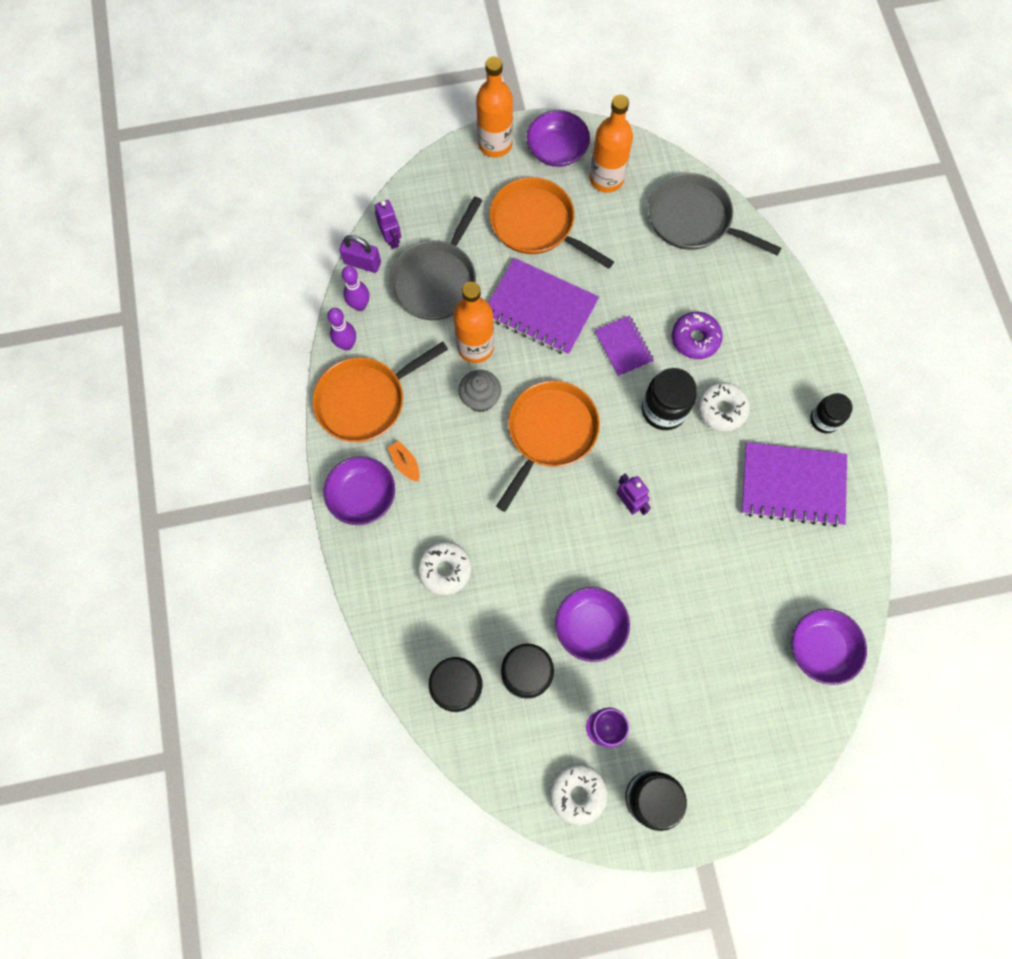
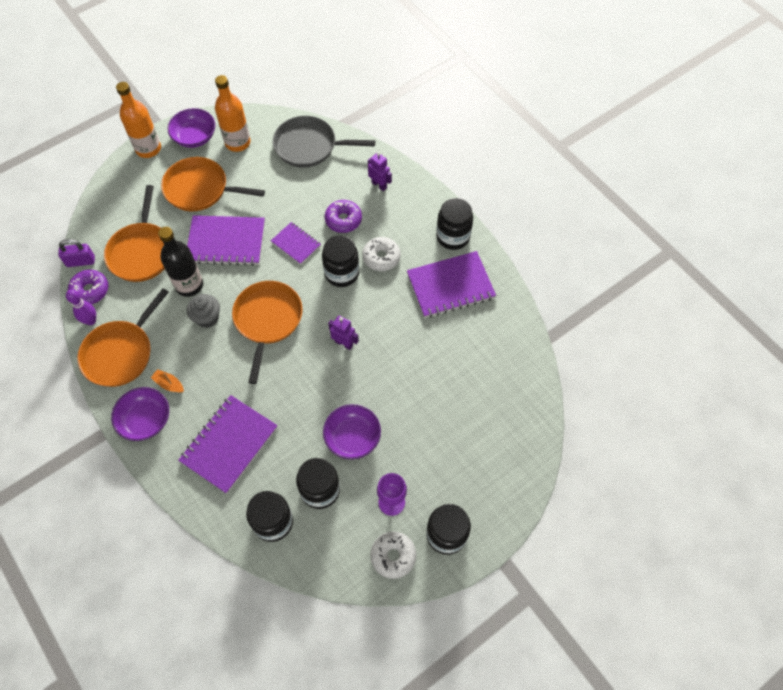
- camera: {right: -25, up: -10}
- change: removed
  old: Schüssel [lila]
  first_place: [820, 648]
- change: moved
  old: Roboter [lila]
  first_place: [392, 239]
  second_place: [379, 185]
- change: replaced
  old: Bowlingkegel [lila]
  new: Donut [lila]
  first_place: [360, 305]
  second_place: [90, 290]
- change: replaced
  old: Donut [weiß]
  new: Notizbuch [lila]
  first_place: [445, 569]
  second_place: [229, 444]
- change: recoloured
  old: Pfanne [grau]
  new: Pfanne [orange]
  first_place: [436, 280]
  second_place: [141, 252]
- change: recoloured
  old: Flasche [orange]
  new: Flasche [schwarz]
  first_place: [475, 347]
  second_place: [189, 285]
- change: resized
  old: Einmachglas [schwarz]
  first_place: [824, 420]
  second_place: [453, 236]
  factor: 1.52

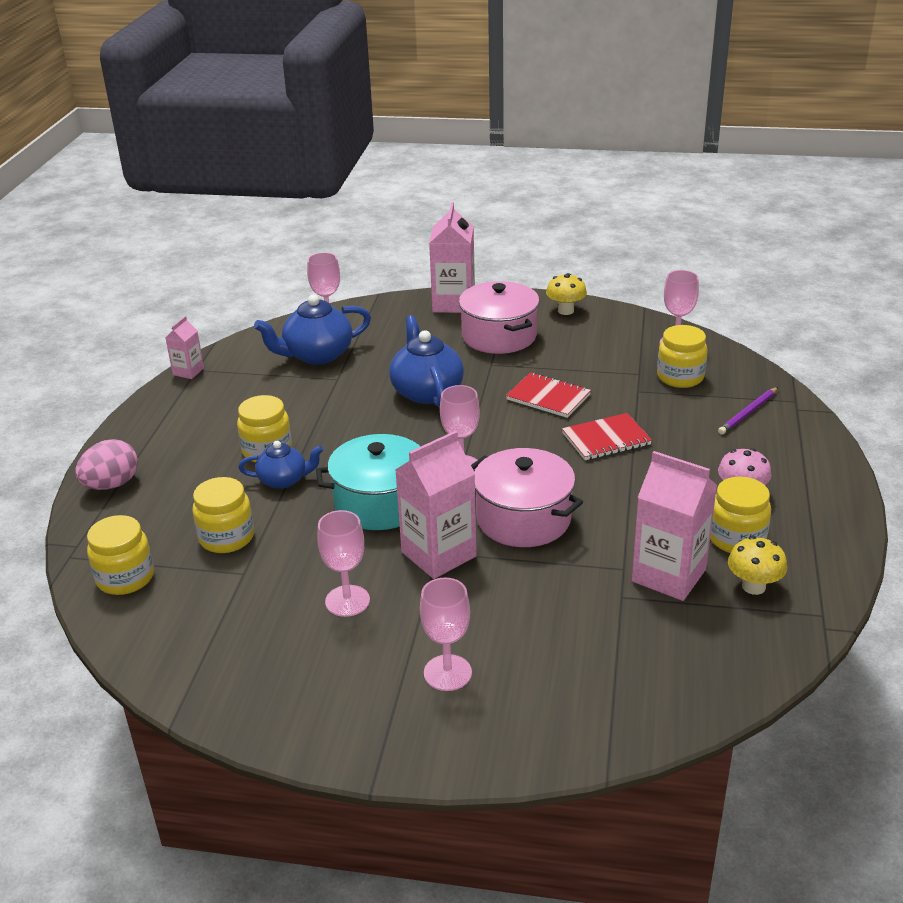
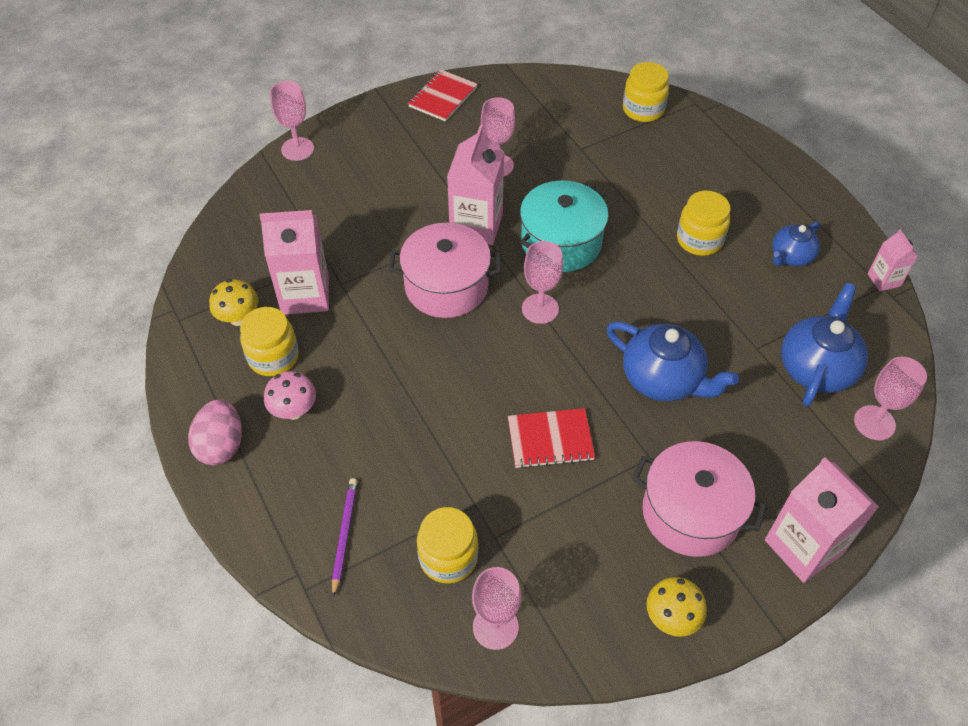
- camera: {right: 140, up: 20}
- change: removed
  old: Einmachglas [gelb]
  first_place: [226, 538]
- change: moved
  old: Ei [rosa]
  first_place: [111, 485]
  second_place: [221, 445]
- change: moved
  old: Teekanne [blau]
  first_place: [284, 480]
  second_place: [790, 256]
- change: moved
  old: Kelch [rosa]
  first_place: [447, 673]
  second_place: [297, 149]
- change: moved
  old: Notizbuch [rot]
  first_place: [606, 439]
  second_place: [443, 97]

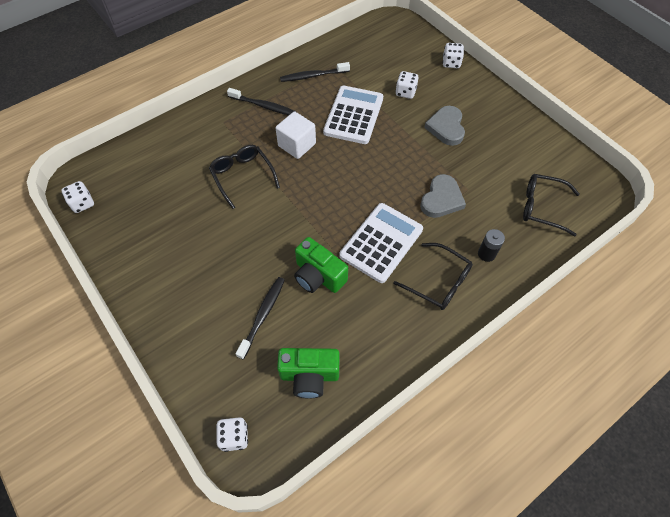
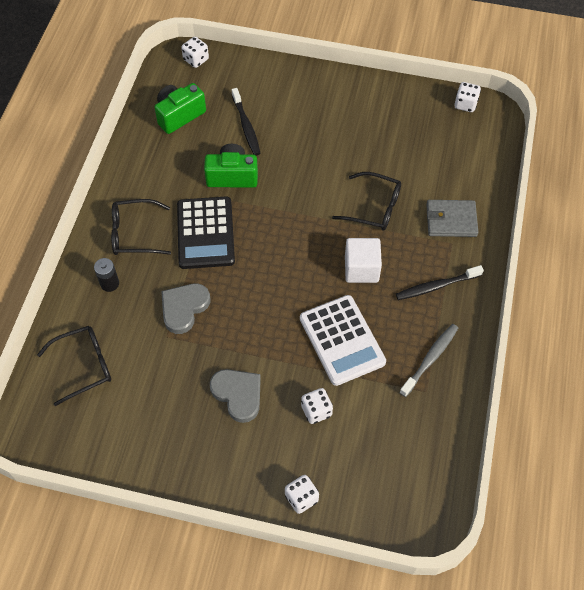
- camera: {right: 140, up: 0}
- change: added
  new: Geldbörse [grau]
  second_place: [451, 220]
- change: recoloured
  old: Zahnbürste [schwarz]
  new: Zahnbürste [grau]
  first_place: [313, 76]
  second_place: [430, 359]
- change: recoloured
  old: Taschenrechner [weiß]
  new: Taschenrechner [schwarz]
  first_place: [381, 243]
  second_place: [205, 233]
- change: turned
  old: Herz [grau]
  first_place: [441, 199]
  second_place: [184, 308]
  degrees: 45

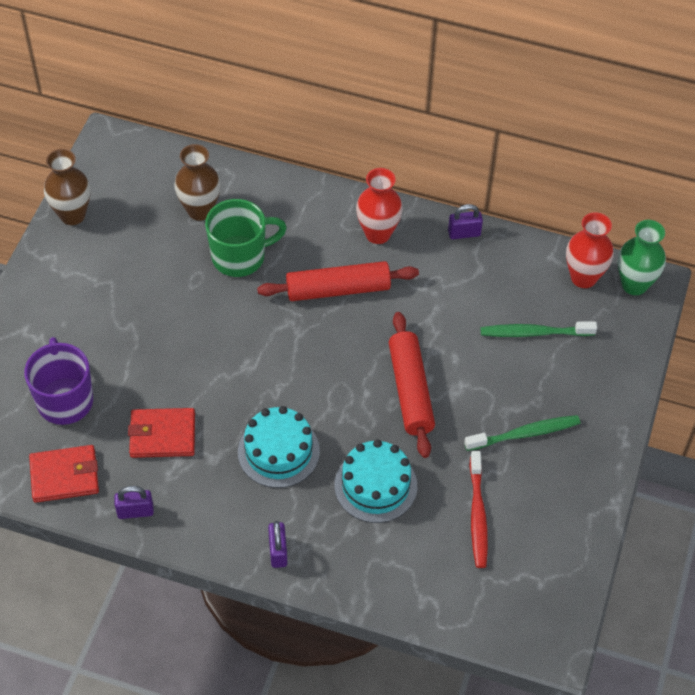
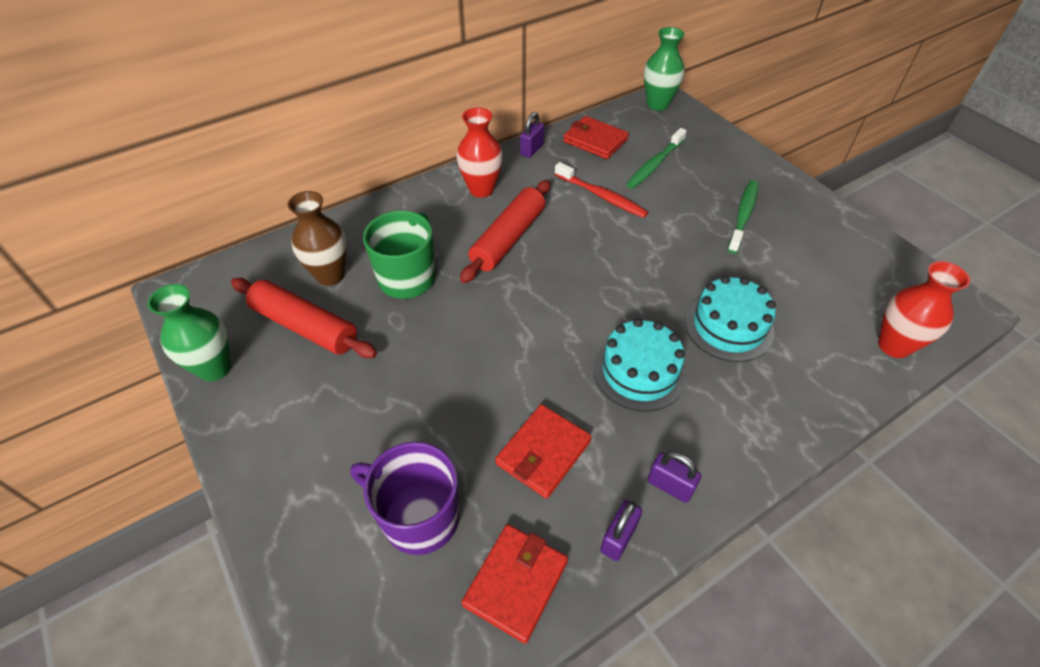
- camera: {right: -50, up: -5}
- change: added
  new: Geldbörse [rot]
  second_place: [595, 140]
- change: moved
  old: Vorhängeschloss [lila]
  first_place: [278, 552]
  second_place: [670, 486]
- change: moved
  old: Nudelholz [rot]
  first_place: [410, 390]
  second_place: [305, 326]
- change: moved
  old: Zahnbürste [rot]
  first_place: [477, 515]
  second_place: [601, 196]
- change: moved
  old: Vase [rot]
  first_place: [583, 277]
  second_place: [894, 346]
- change: recoloured
  old: Vase [braun]
  new: Vase [grün]
  first_place: [72, 215]
  second_place: [215, 368]

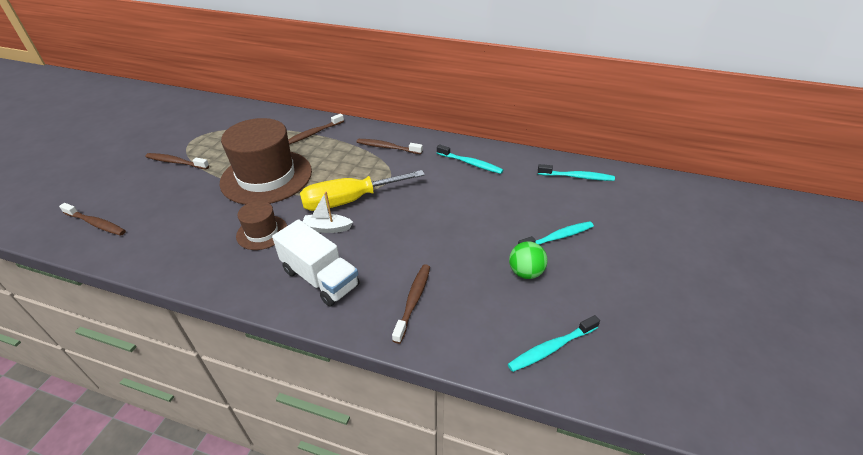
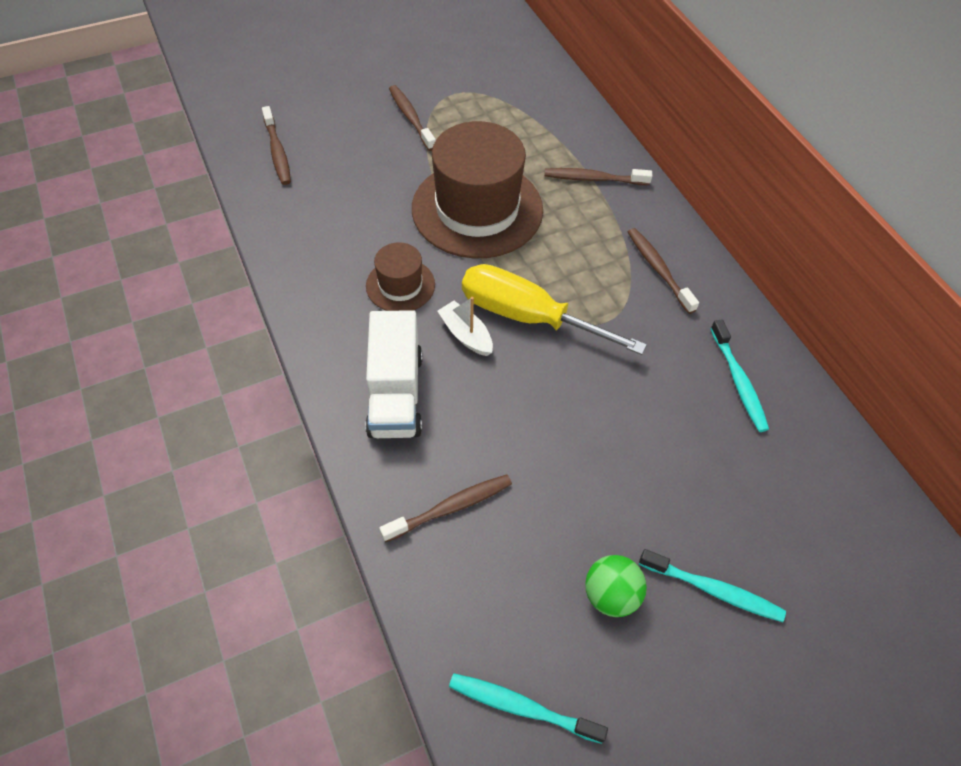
- camera: {right: 45, up: 15}
- change: removed
  old: Zahnbürste [türkis]
  first_place: [576, 177]

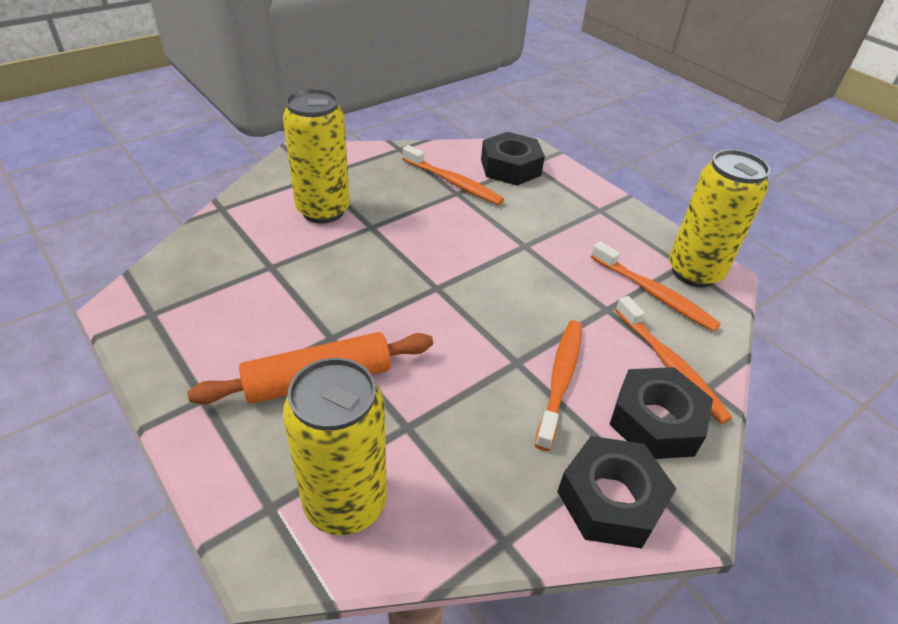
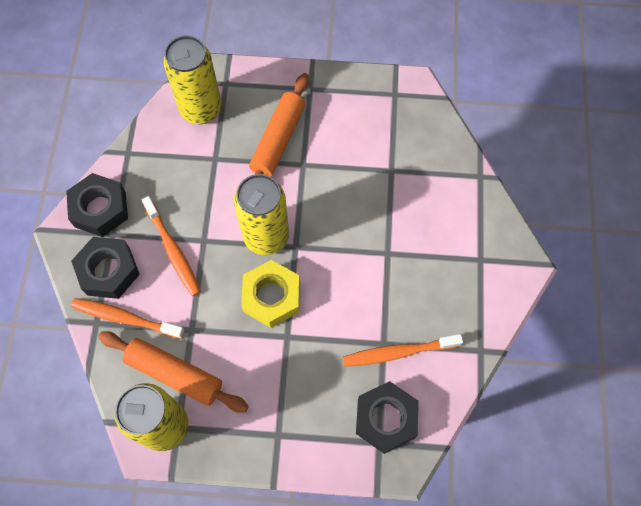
- camera: {right: 135, up: 25}
- change: added
  new: Sechskantmutter [gelb]
  second_place: [271, 297]
- change: moved
  old: Dose [gelb]
  first_place: [323, 210]
  second_place: [266, 236]
- change: replaced
  old: Zahnbürste [orange]
  new: Nudelholz [orange]
  first_place: [654, 293]
  second_place: [175, 374]

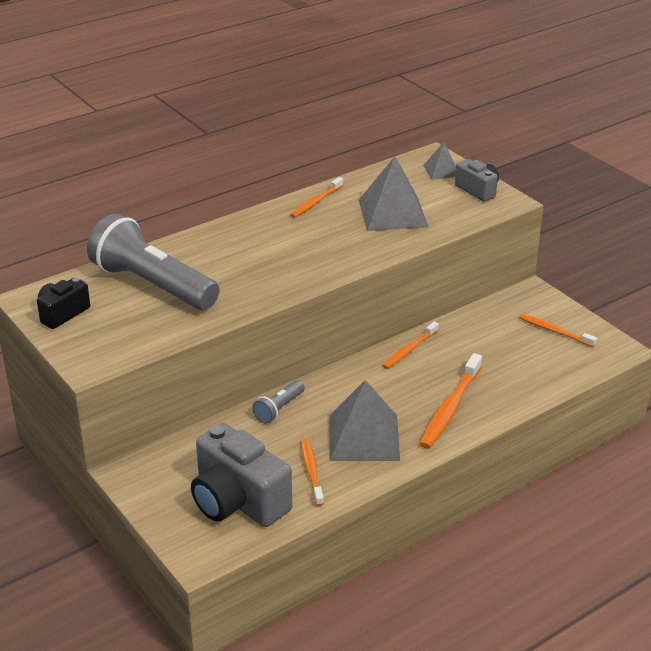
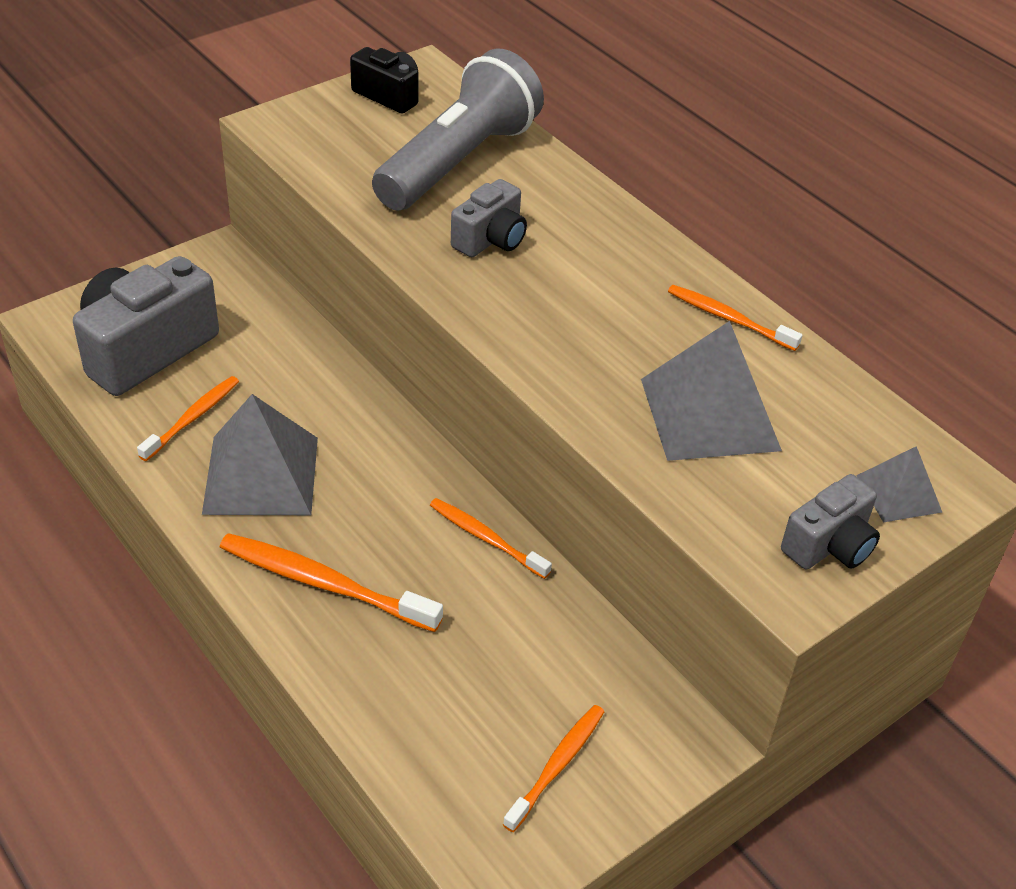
- camera: {right: 85, up: 10}
- change: removed
  old: Taschenlampe [grau]
  first_place: [279, 409]
- change: added
  new: Kamera [grau]
  second_place: [490, 239]
- change: turned
  old: Zahnbürste [orange]
  first_place: [311, 472]
  second_place: [192, 418]
  degrees: -45

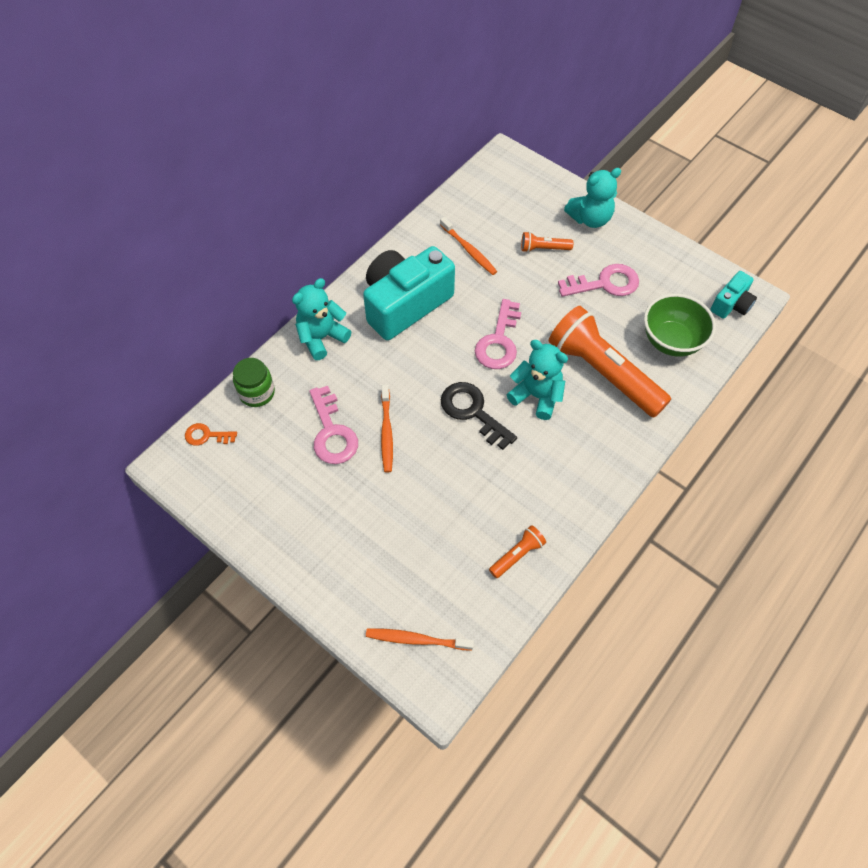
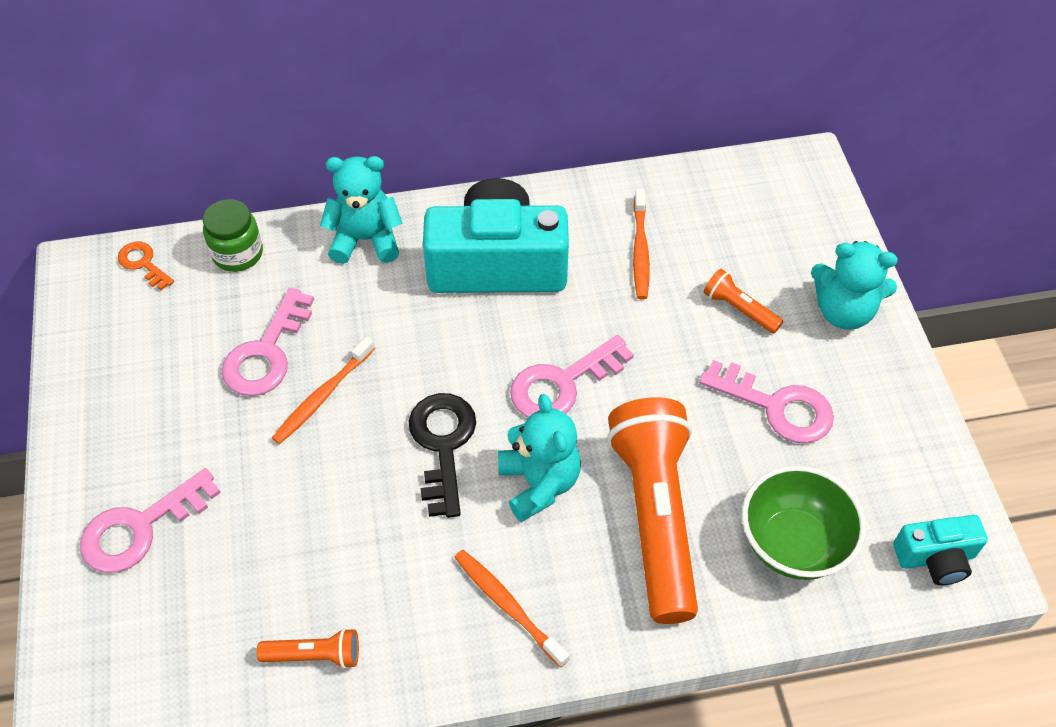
- camera: {right: 40, up: -5}
- change: added
  new: Schlüssel [rosa]
  second_place: [140, 528]
- change: moved
  old: Zahnbürste [orange]
  first_place: [416, 639]
  second_place: [508, 605]

